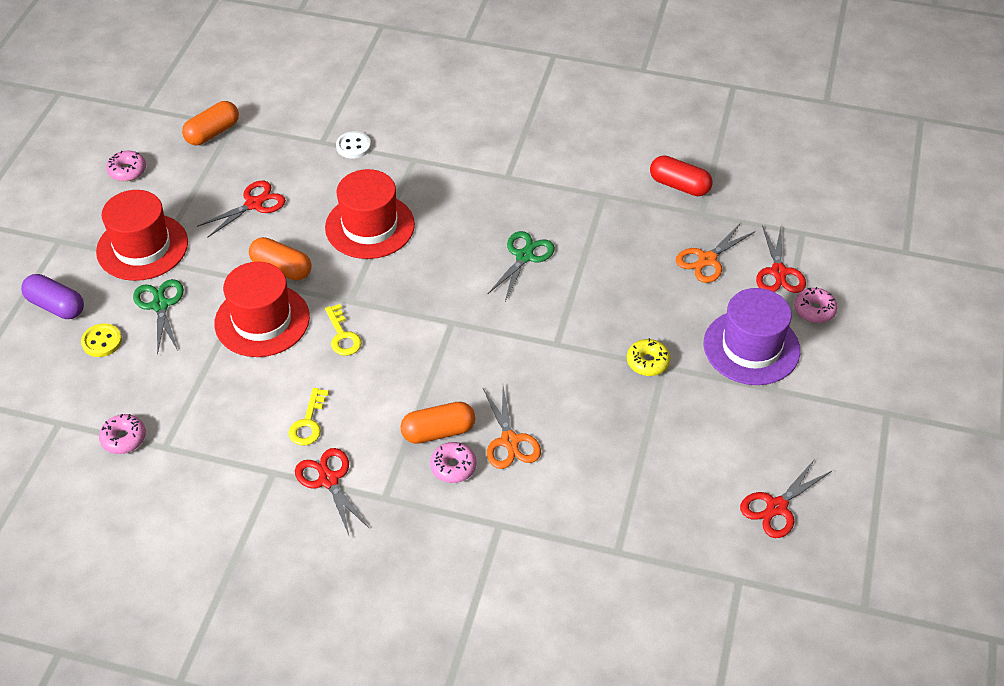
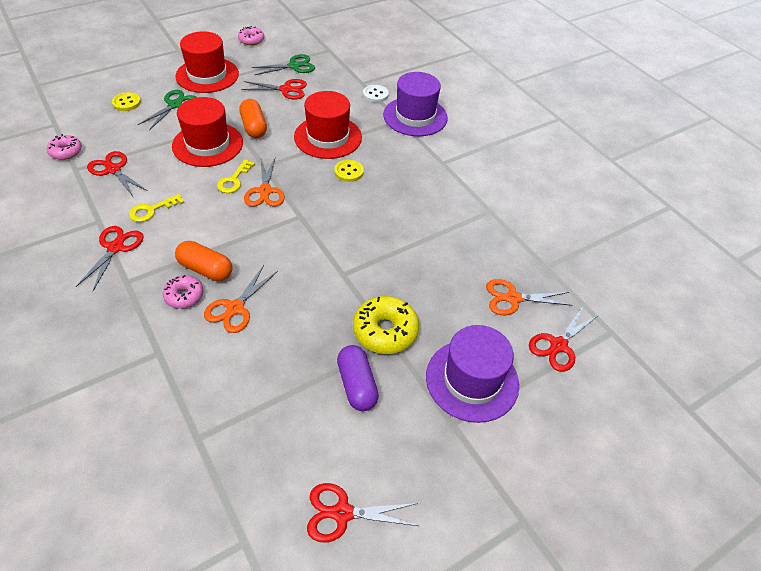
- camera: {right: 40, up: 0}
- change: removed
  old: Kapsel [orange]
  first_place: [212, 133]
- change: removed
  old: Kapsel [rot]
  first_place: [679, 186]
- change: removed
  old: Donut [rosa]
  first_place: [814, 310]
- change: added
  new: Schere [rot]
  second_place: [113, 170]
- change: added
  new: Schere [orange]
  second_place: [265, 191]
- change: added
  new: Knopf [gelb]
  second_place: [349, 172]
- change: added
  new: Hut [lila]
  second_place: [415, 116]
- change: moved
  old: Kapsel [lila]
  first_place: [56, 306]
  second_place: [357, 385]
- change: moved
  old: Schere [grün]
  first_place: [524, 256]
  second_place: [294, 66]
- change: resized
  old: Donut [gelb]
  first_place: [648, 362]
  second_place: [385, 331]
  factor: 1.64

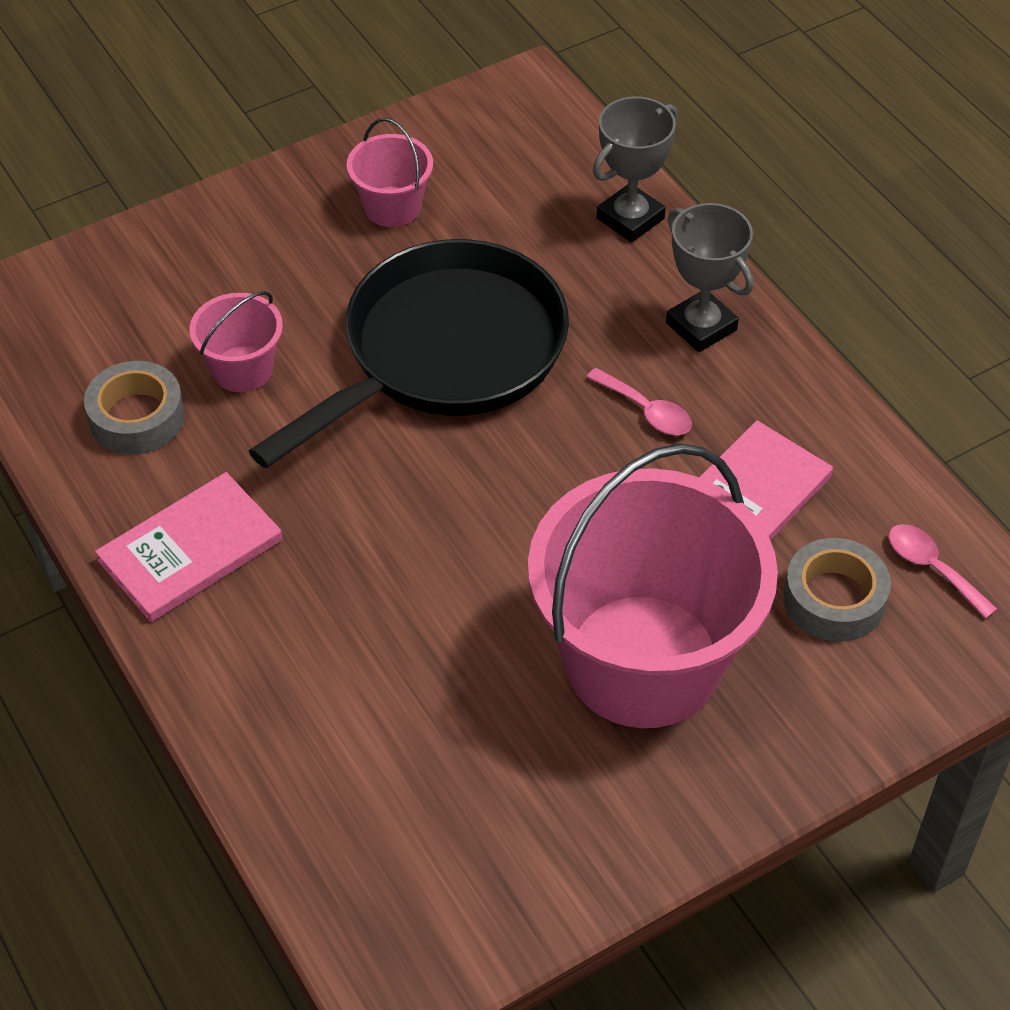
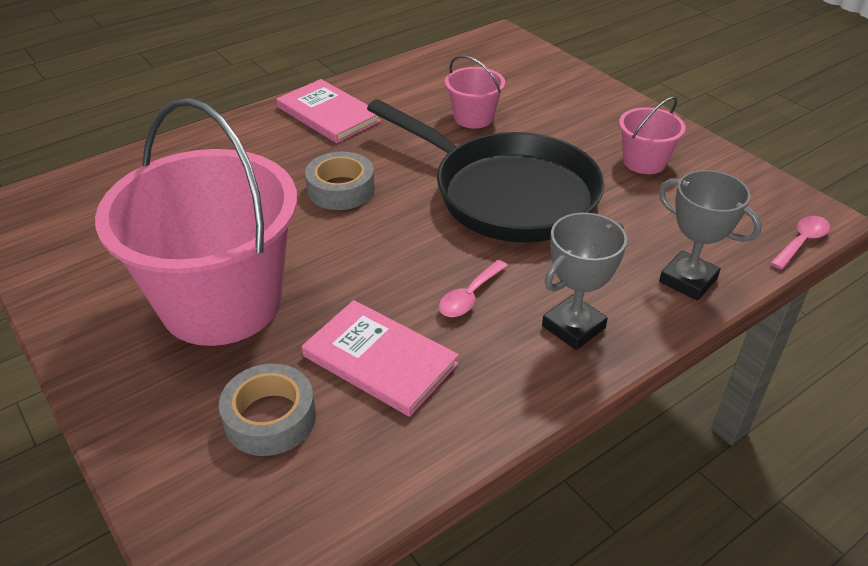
- camera: {right: 85, up: -10}
- change: moved
  old: Klebeband [grau]
  first_place: [137, 417]
  second_place: [341, 189]
- change: moved
  old: Löffel [rosa]
  first_place: [932, 568]
  second_place: [801, 242]

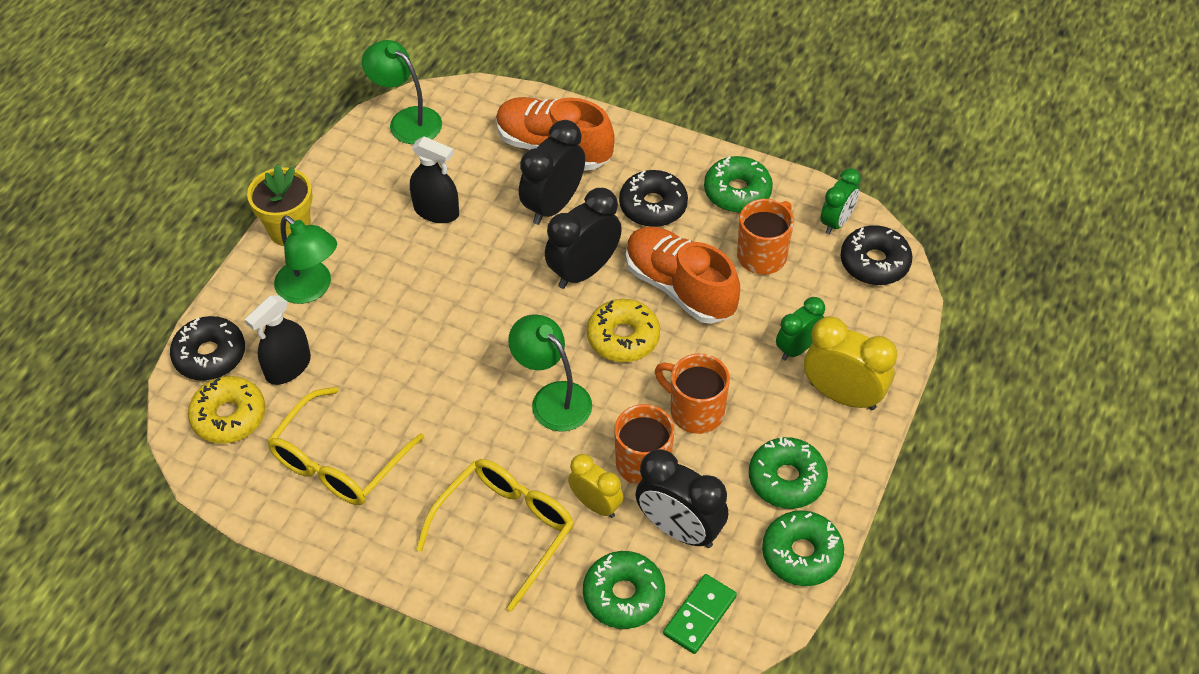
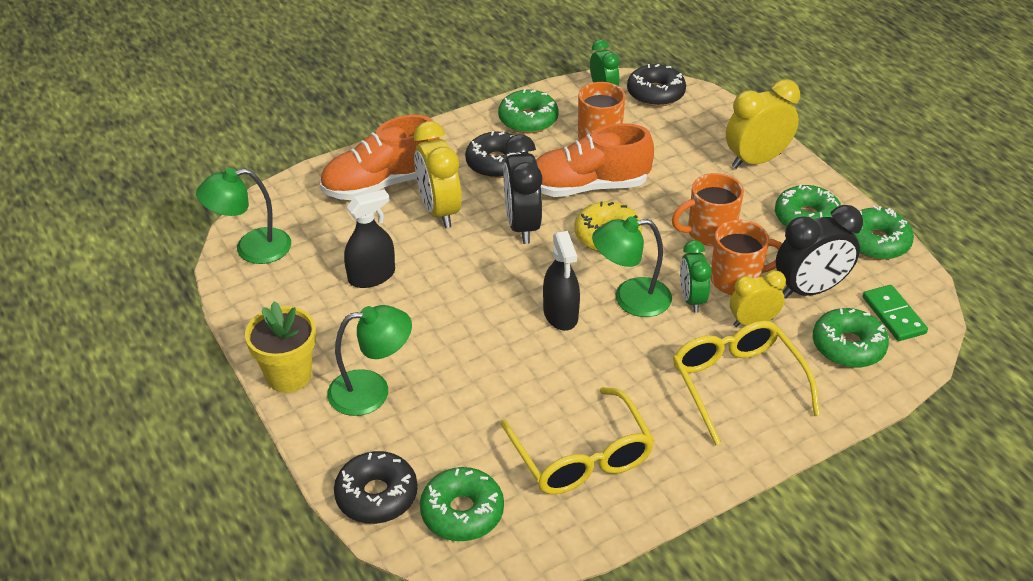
- camera: {right: -55, up: -10}
- change: moved
  old: Sprühflasche [schwarz]
  first_place: [288, 367]
  second_place: [560, 314]
- change: moved
  old: Wecker [grün]
  first_place: [797, 348]
  second_place: [691, 299]
- change: recoloured
  old: Donut [gelb]
  new: Donut [grün]
  first_place: [229, 416]
  second_place: [462, 512]
- change: recoloured
  old: Wecker [schwarz]
  new: Wecker [gelb]
  first_place: [553, 205]
  second_place: [439, 211]

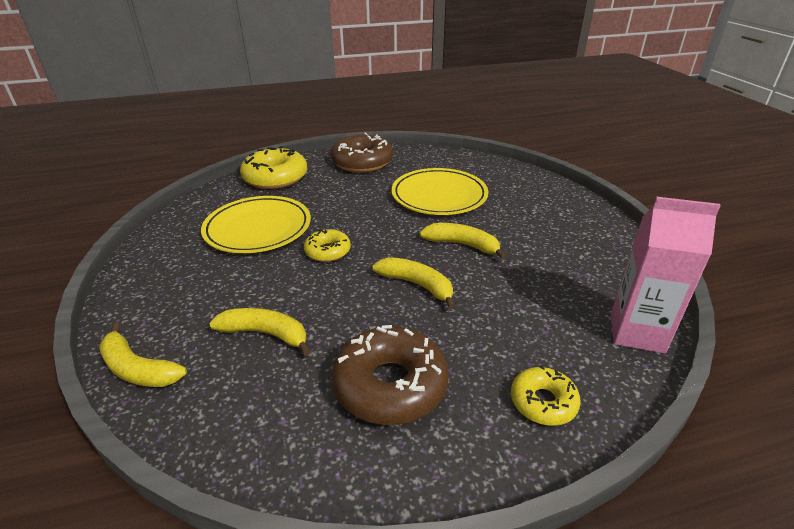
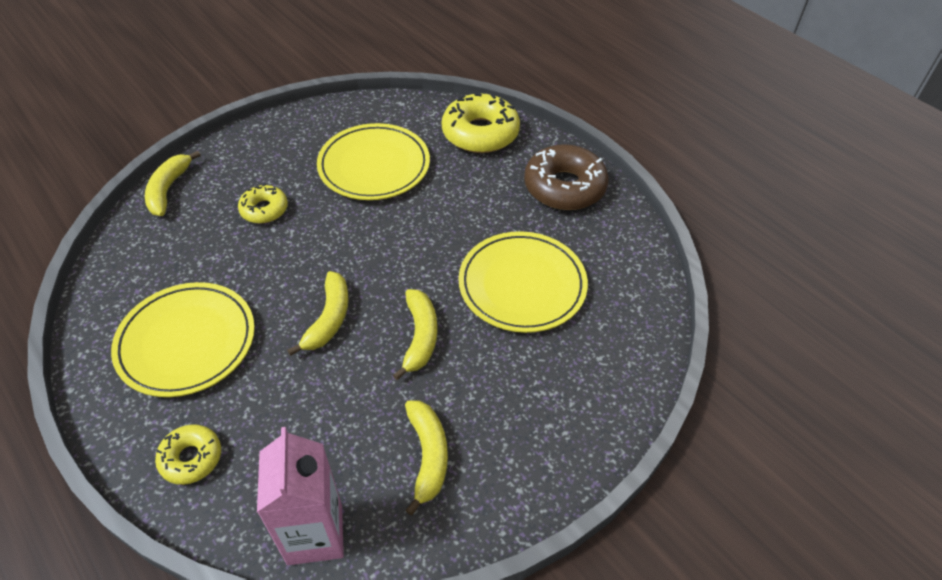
- camera: {right: 65, up: 15}
- change: moved
  old: Banane [gelb]
  first_place: [265, 334]
  second_place: [427, 456]
- change: moved
  old: Donut [gelb]
  first_place: [328, 251]
  second_place: [264, 209]
- change: replaced
  old: Donut [braun]
  new: Teller [gelb]
  first_place: [390, 385]
  second_place: [186, 342]

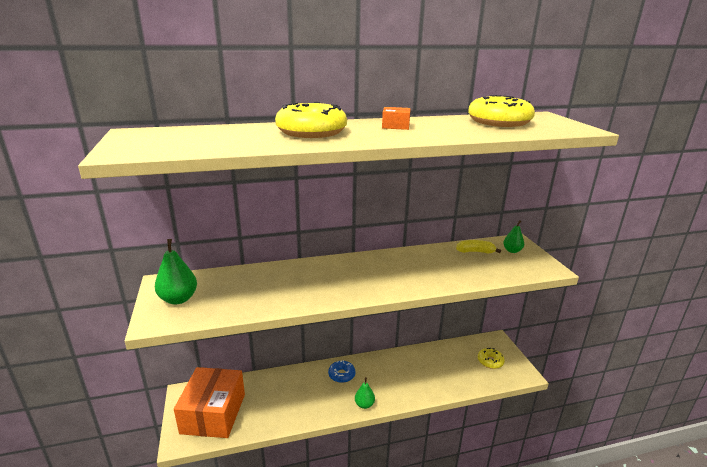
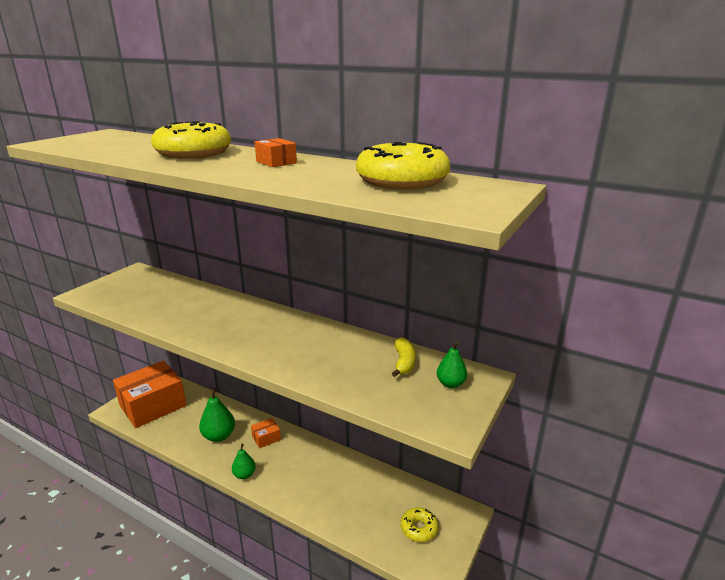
- camera: {right: 45, up: 0}
- change: moved
  old: Birne [grün]
  first_place: [178, 299]
  second_place: [219, 436]
- change: replaced
  old: Donut [blau]
  new: Schachtel [orange]
  first_place: [341, 375]
  second_place: [266, 438]
- change: turned
  old: Banane [gelb]
  first_place: [475, 252]
  second_place: [404, 363]
  degrees: 45

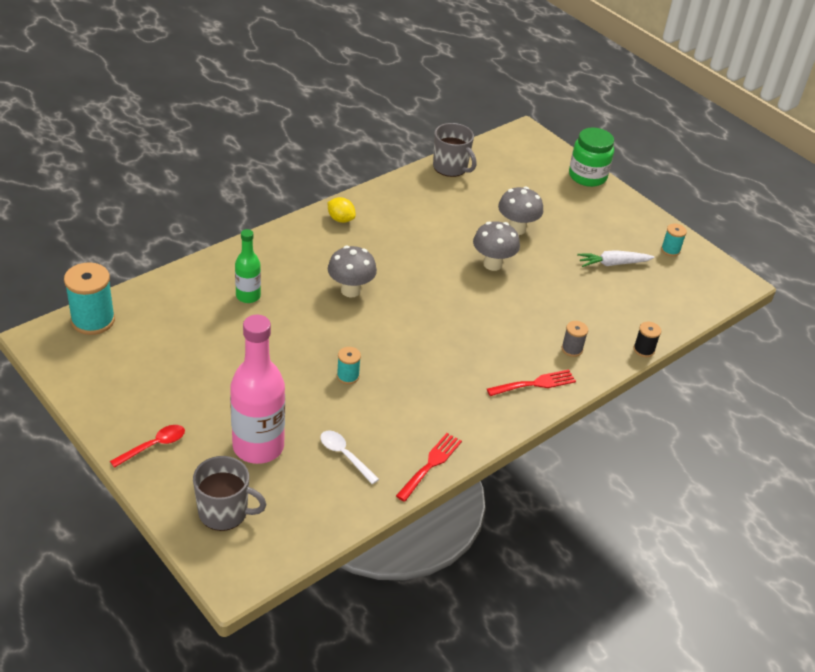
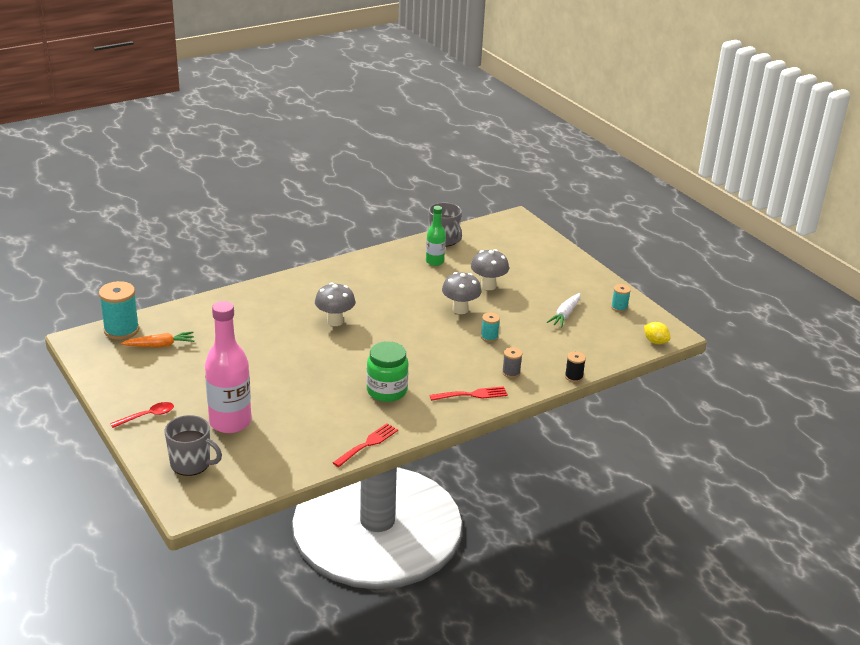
- camera: {right: 10, up: -10}
- change: removed
  old: Löffel [weiß]
  first_place: [345, 455]
- change: added
  new: Karotte [orange]
  second_place: [160, 345]
- change: moved
  old: Flasche [grün]
  first_place: [248, 296]
  second_place: [434, 262]
- change: moved
  old: Zitrone [gelb]
  first_place: [341, 219]
  second_place: [655, 341]
- change: moved
  old: Garnrolle [türkis]
  first_place: [348, 376]
  second_place: [489, 337]
- change: moved
  old: Einmachglas [grün]
  first_place: [587, 176]
  second_place: [386, 391]
- change: turned
  old: Karotte [weiß]
  first_place: [613, 264]
  second_place: [565, 314]
  degrees: -60

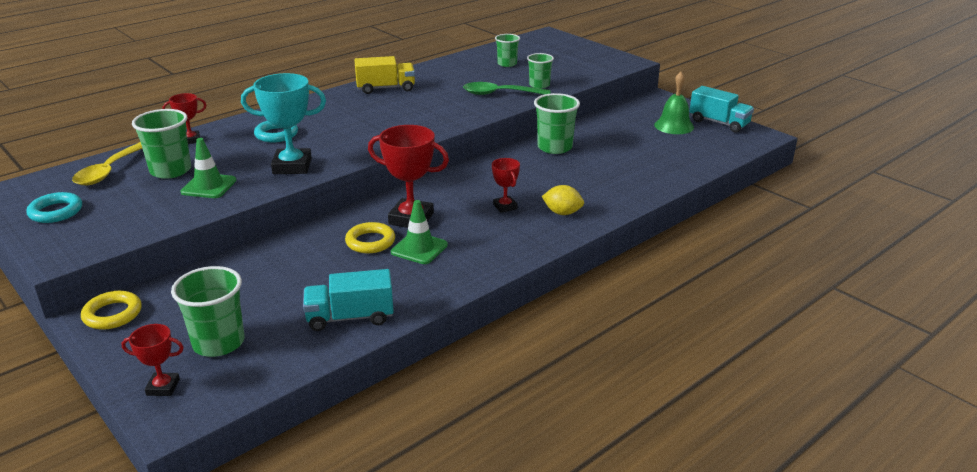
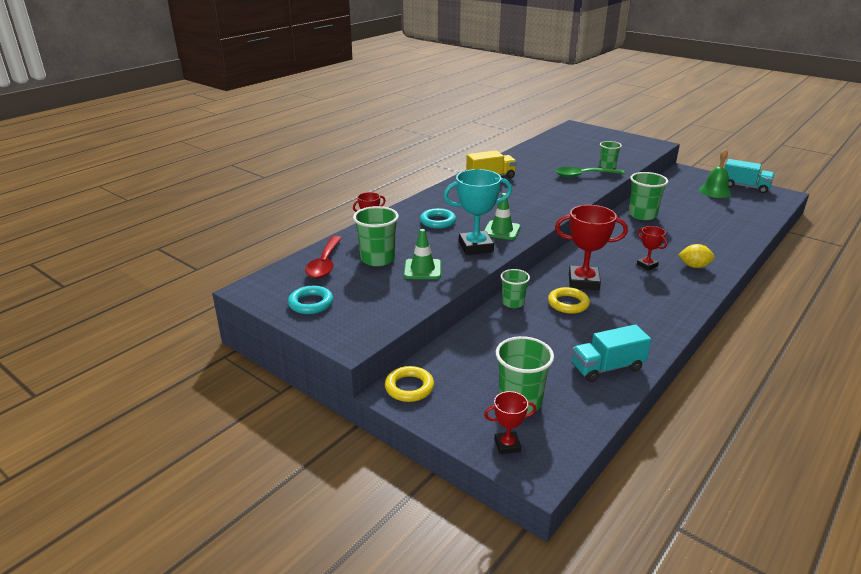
- camera: {right: -10, up: 0}
- change: moved
  old: Leitkegel [grün]
  first_place: [419, 248]
  second_place: [501, 230]
- change: moved
  old: Becher [grün]
  first_place: [507, 64]
  second_place: [513, 303]
- change: recoloured
  old: Löffel [gelb]
  new: Löffel [rot]
  first_place: [109, 171]
  second_place: [325, 263]

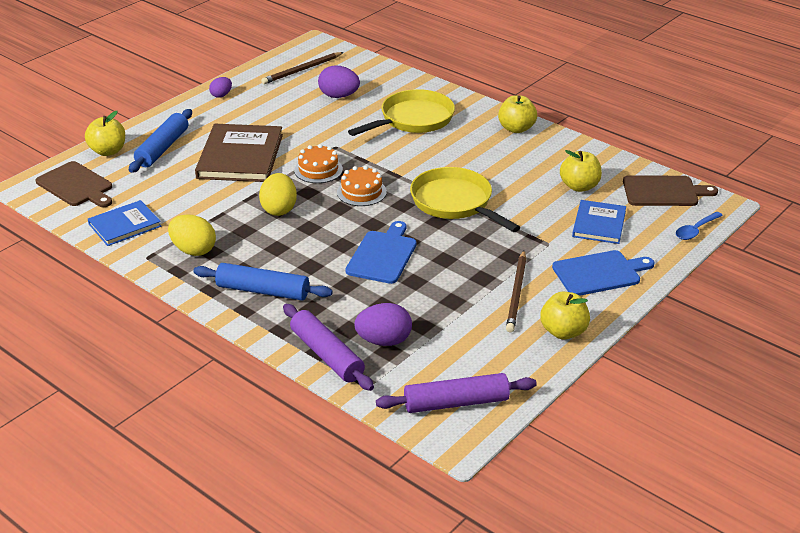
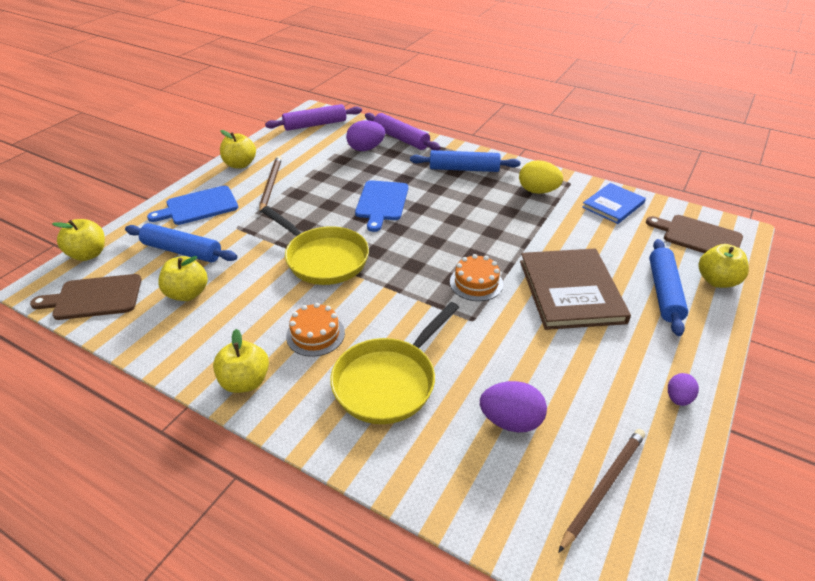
- camera: {right: 170, up: 5}
- change: removed
  old: Ei [gelb]
  first_place: [279, 209]
- change: moved
  old: Kuchen [orange]
  first_place: [361, 192]
  second_place: [315, 334]
- change: replaced
  old: Buch [blau]
  new: Nudelholz [blau]
  first_place: [599, 224]
  second_place: [182, 251]
- change: replaced
  old: Löffel [blau]
  new: Apfel [gelb]
  first_place: [695, 230]
  second_place: [88, 254]

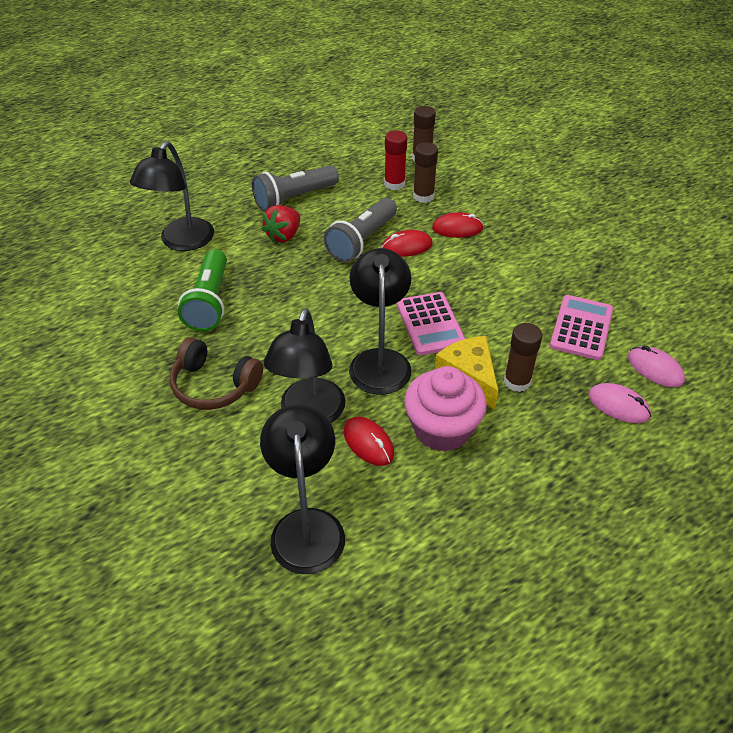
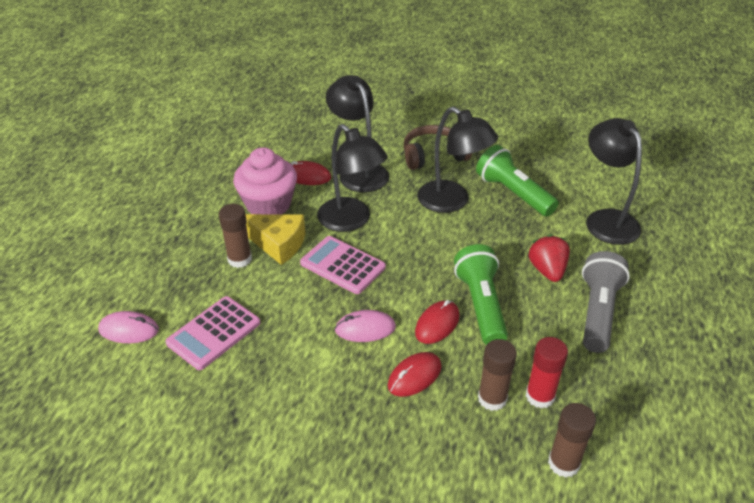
- camera: {right: 140, up: -5}
- change: moved
  old: Lampe [schwarz]
  first_place: [306, 526]
  second_place: [452, 202]
- change: moved
  old: Computermaus [rosa]
  first_place: [618, 405]
  second_place: [365, 329]
- change: recoloured
  old: Taschenlampe [grau]
  new: Taschenlampe [grün]
  first_place: [362, 241]
  second_place: [481, 305]
- change: turned
  old: Taschenrechner [rosa]
  first_place: [581, 328]
  second_place: [214, 333]
  degrees: 60

